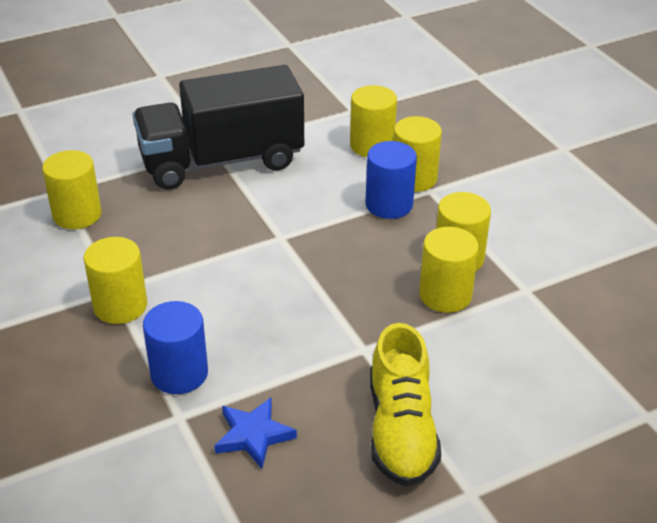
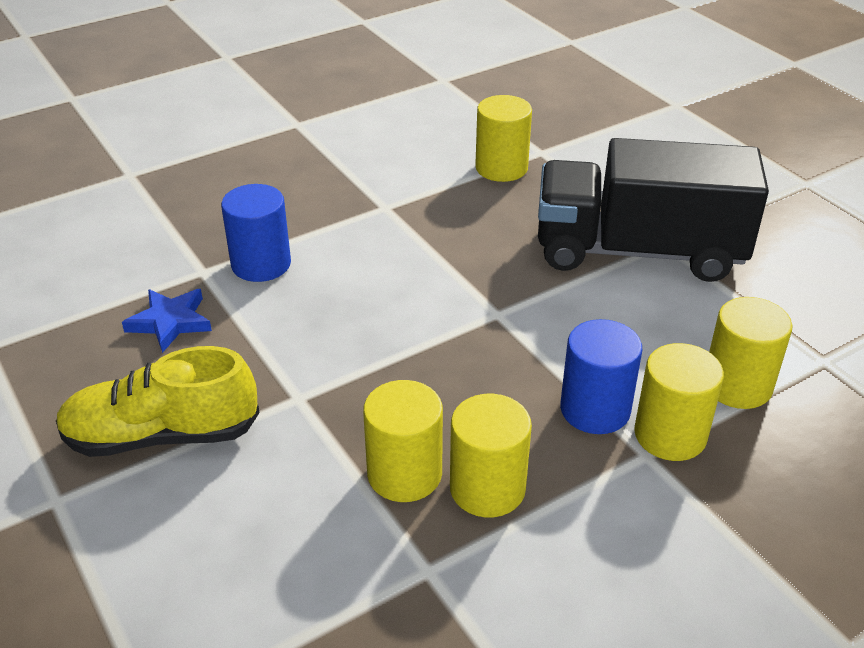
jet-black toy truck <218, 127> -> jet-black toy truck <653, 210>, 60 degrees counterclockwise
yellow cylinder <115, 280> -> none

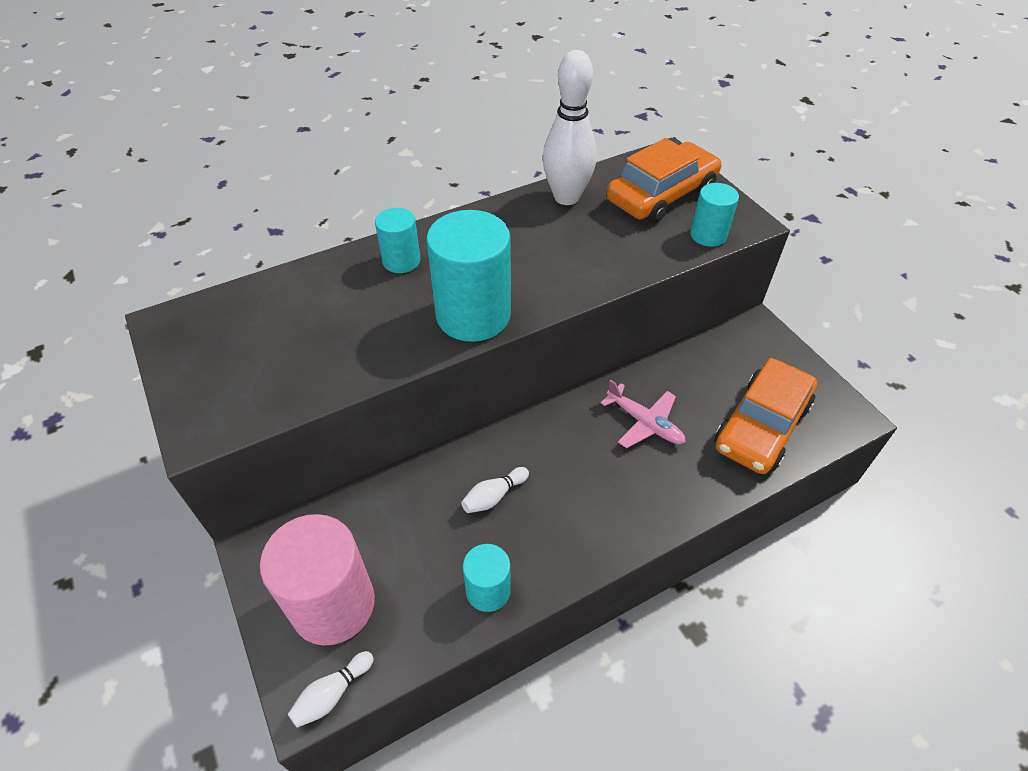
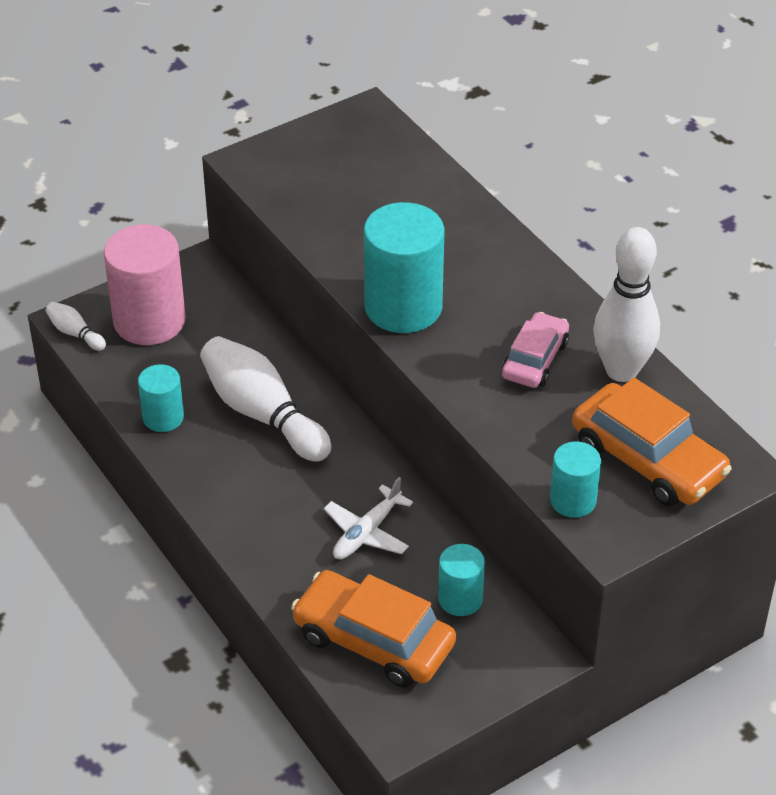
teal cylinder <397, 240> -> teal cylinder <461, 580>, moved
rose-pink toy plane <643, 413> -> pure white toy plane <368, 518>
pure white skittle <495, 490> -> pure white skittle <265, 399>, x2.21
none -> rose-pink toy car <535, 350>

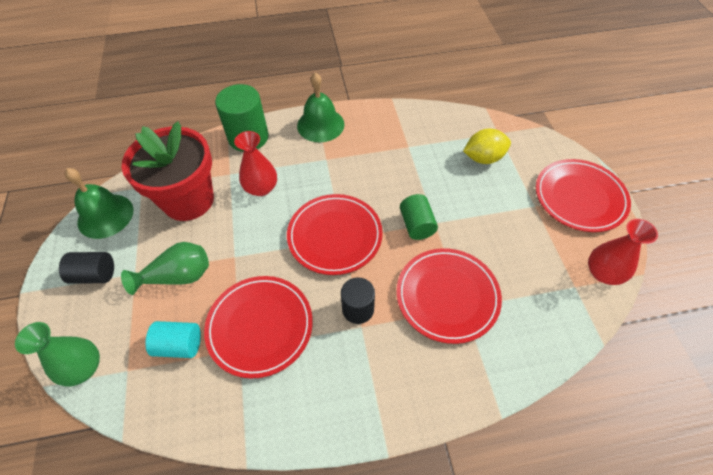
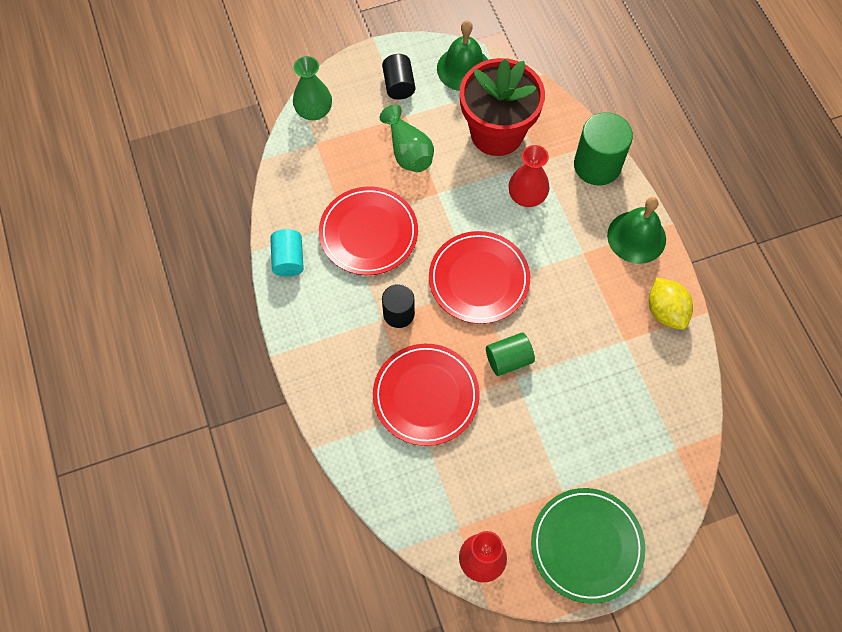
yellow citrus fruit <487, 146> -> yellow citrus fruit <671, 304>, moved
crimson flat dish <583, 195> -> emerald flat dish <588, 546>
teal cylinder <173, 339> -> teal cylinder <287, 253>, moved

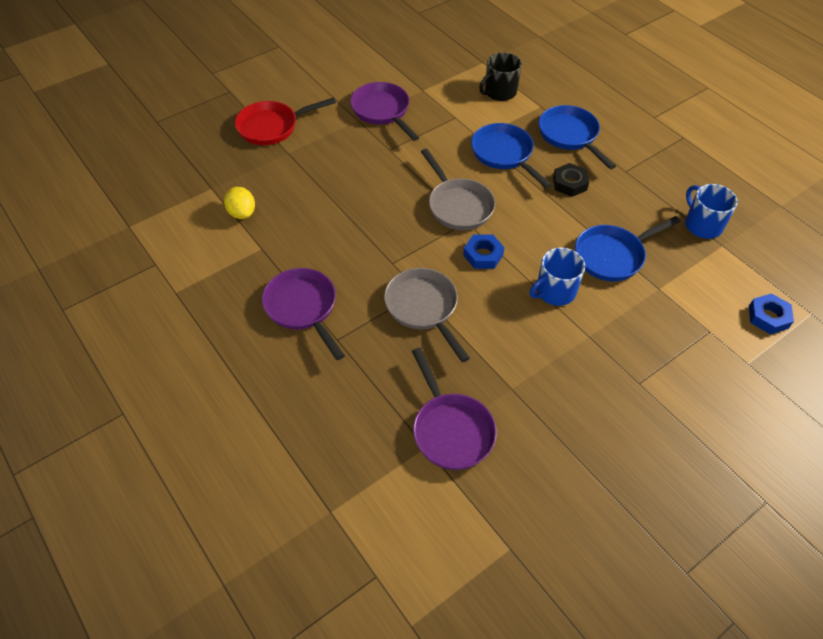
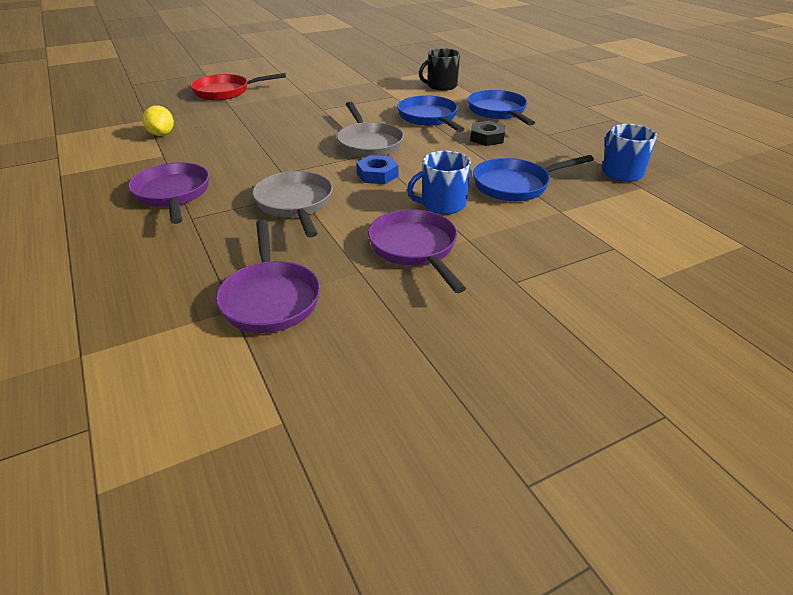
royal purple frying pan <385, 111> -> royal purple frying pan <417, 251>, moved
royal blue nut <771, 313> -> none

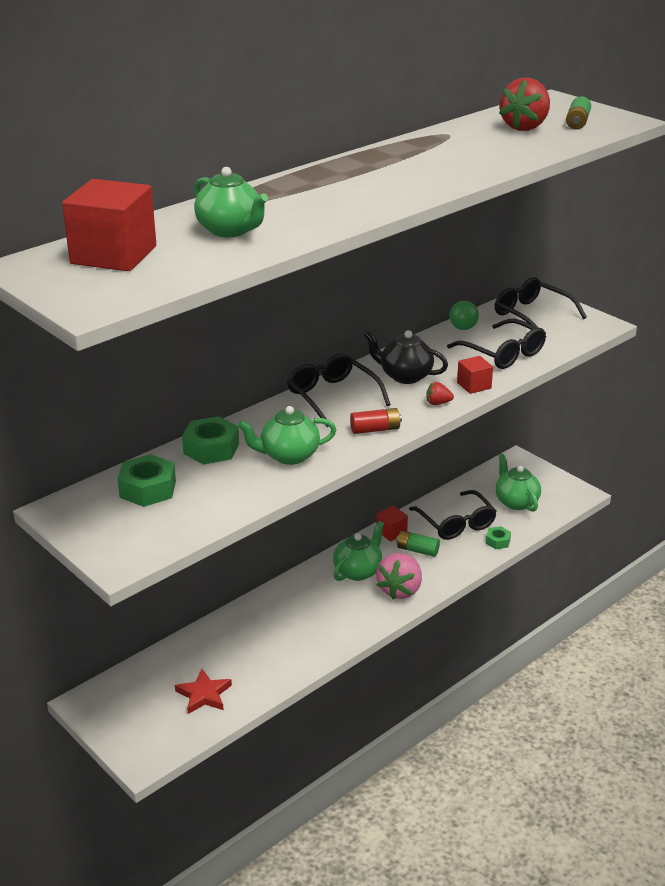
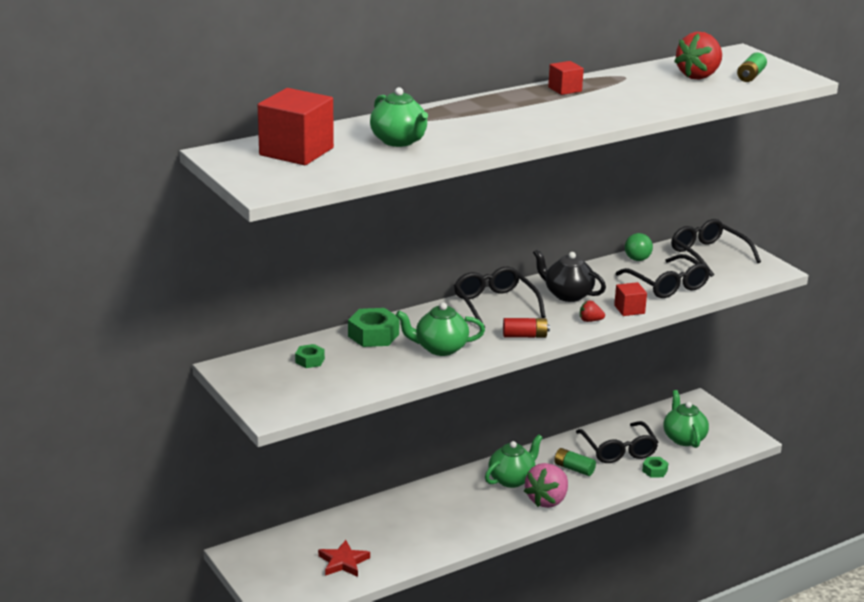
emerald nut <146, 480> -> emerald nut <310, 356>, x0.57
crimson block <392, 523> -> crimson block <566, 78>, moved

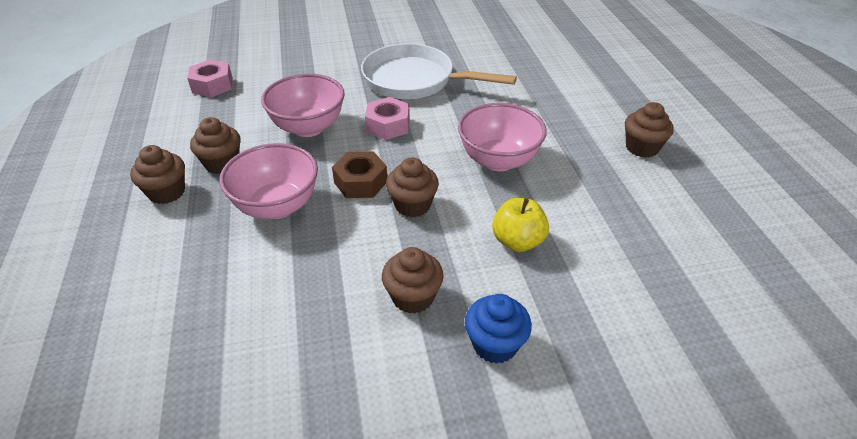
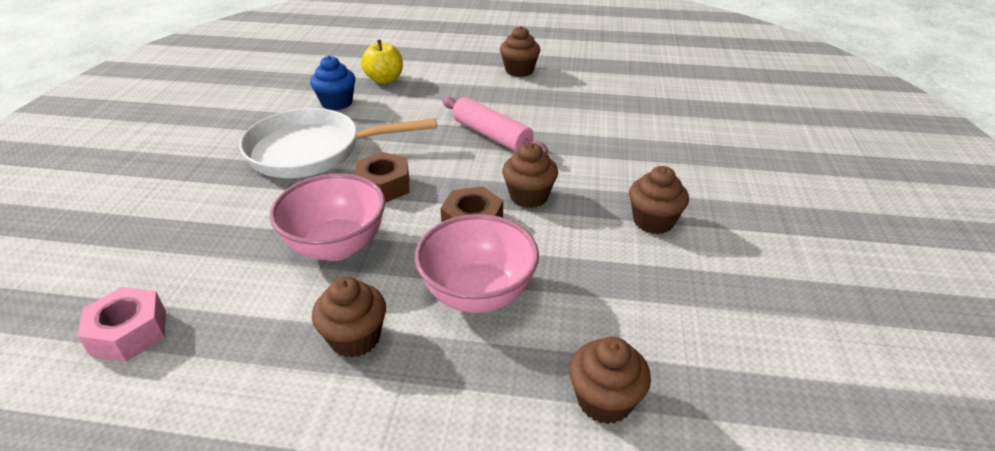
pure white frying pan <439, 71> -> pure white frying pan <338, 143>, 45 degrees clockwise
rose-pink nut <387, 118> -> dark brown nut <382, 177>
rose-pink bowl <502, 137> -> rose-pink dough roller <495, 125>
dark brown muffin <157, 174> -> dark brown muffin <610, 380>, moved
yellow apple <520, 225> -> yellow apple <382, 62>, moved
royal blue muffin <498, 329> -> royal blue muffin <333, 83>, moved

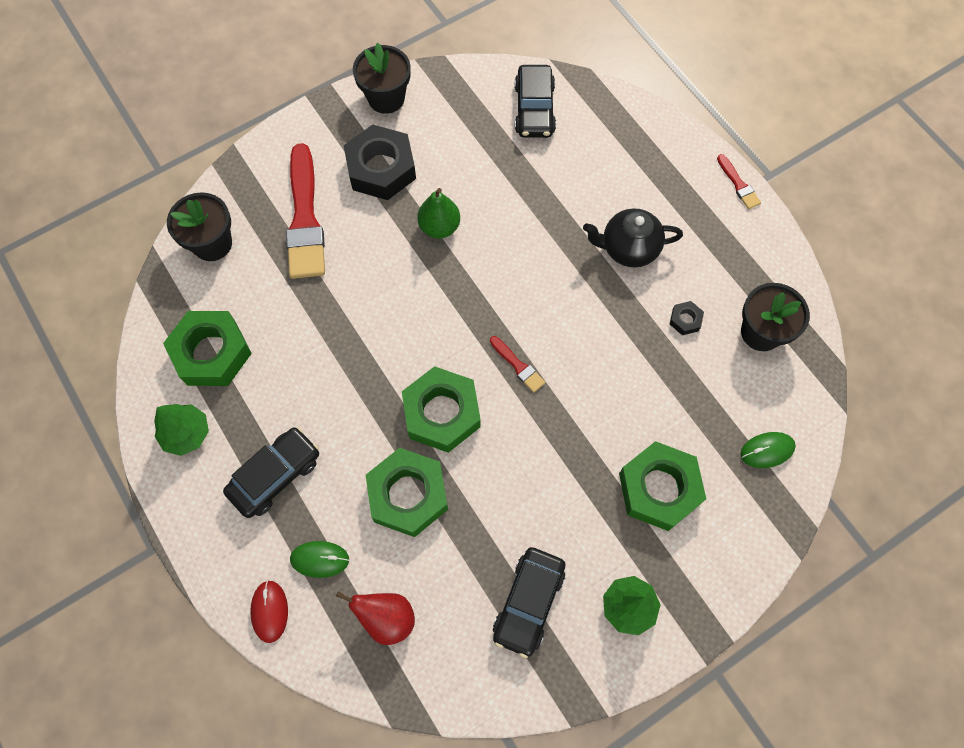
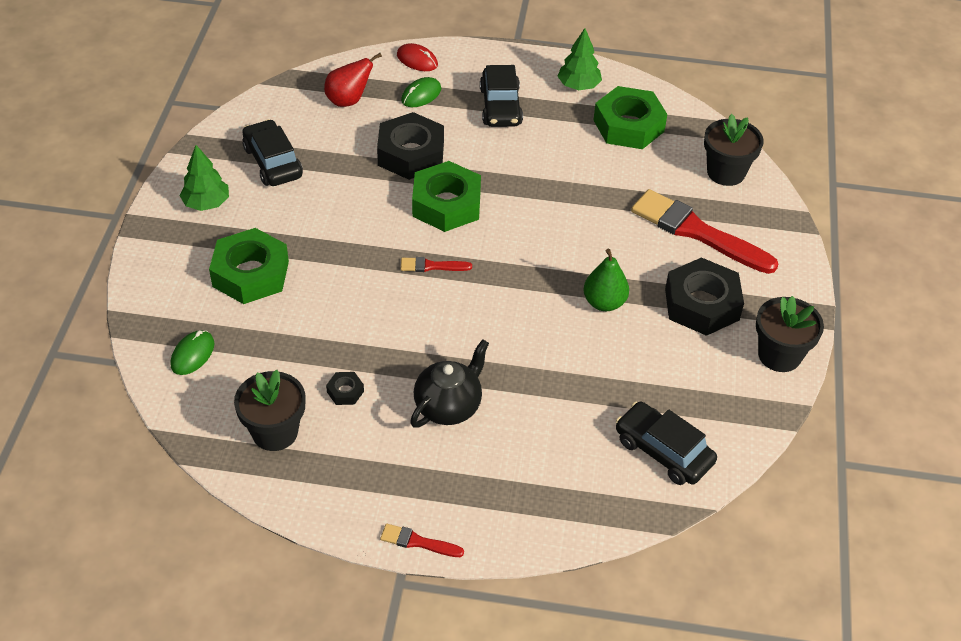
emerald nut <407, 492> -> jet-black nut <410, 146>

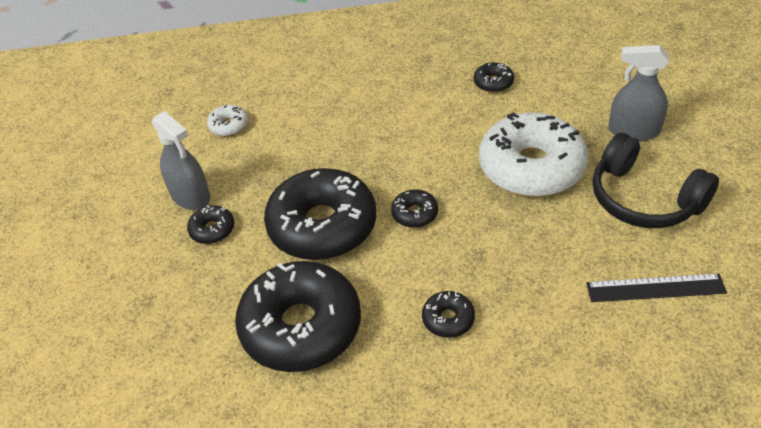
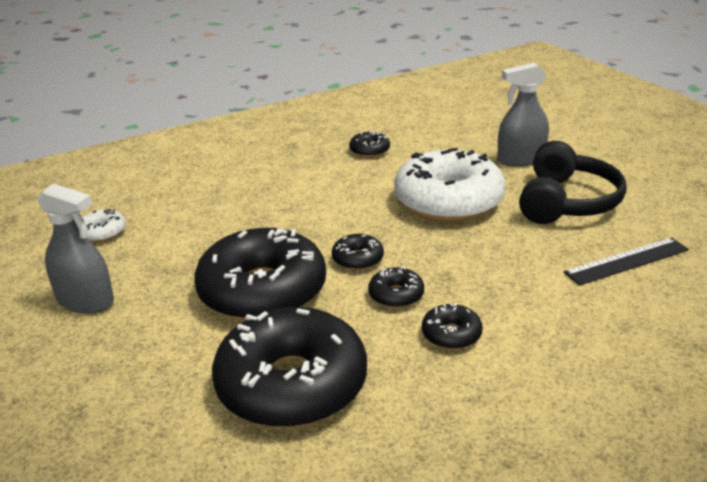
jet-black headphones <655, 180> -> jet-black headphones <573, 182>, 90 degrees counterclockwise
jet-black donut <210, 224> -> jet-black donut <396, 287>, moved

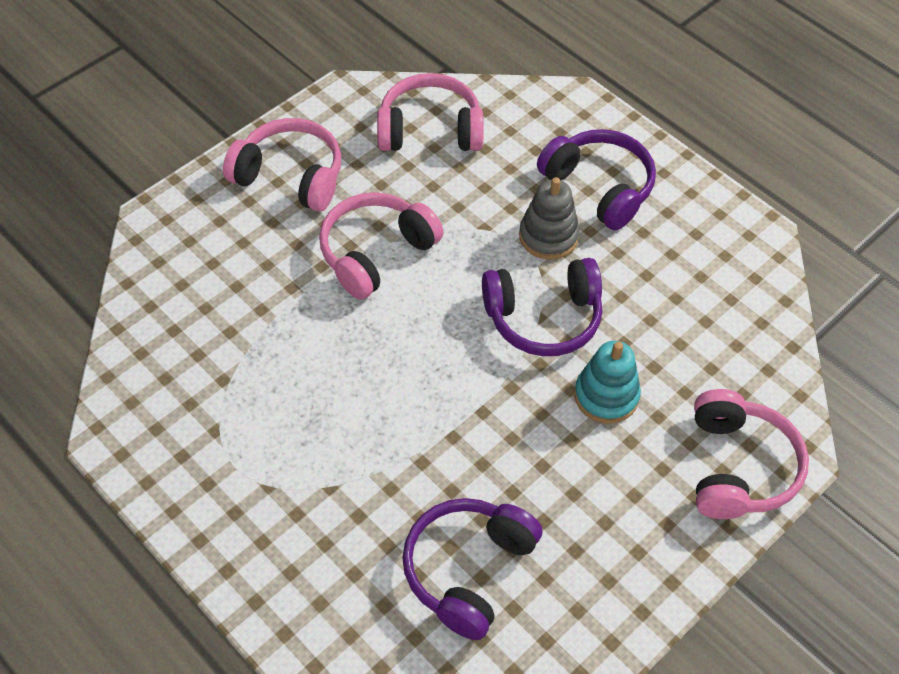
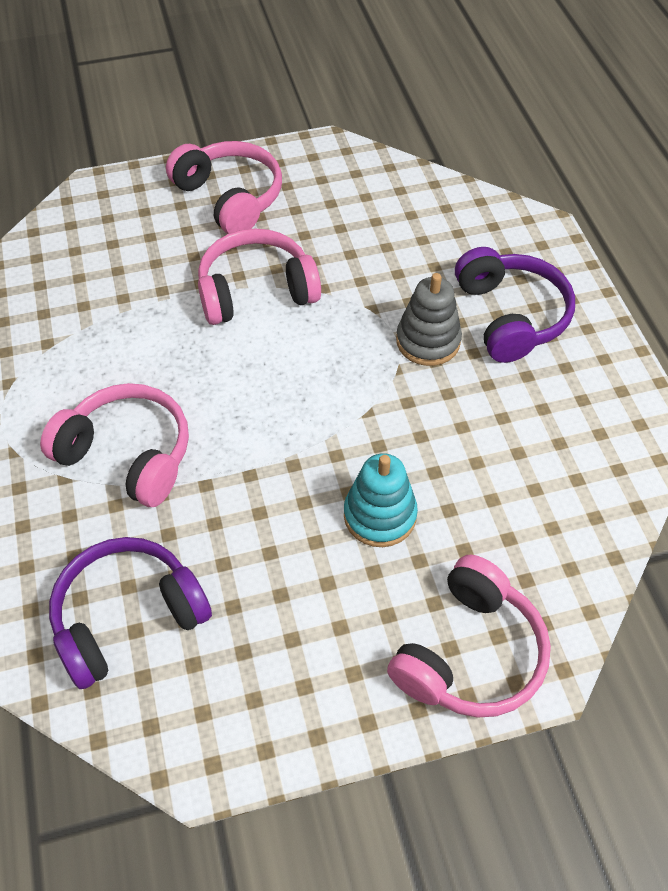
rose-pink headphones <430, 112> -> rose-pink headphones <114, 445>, moved
royal purple headphones <542, 307> -> none

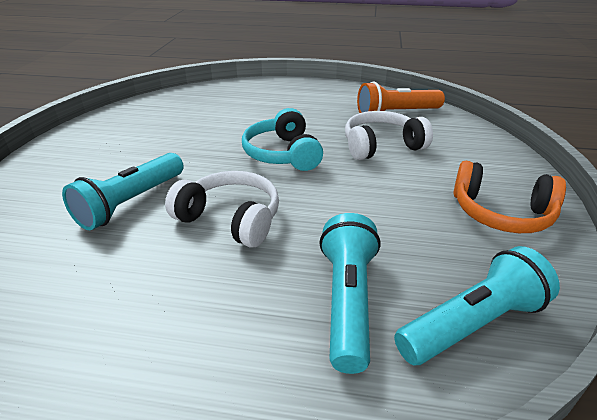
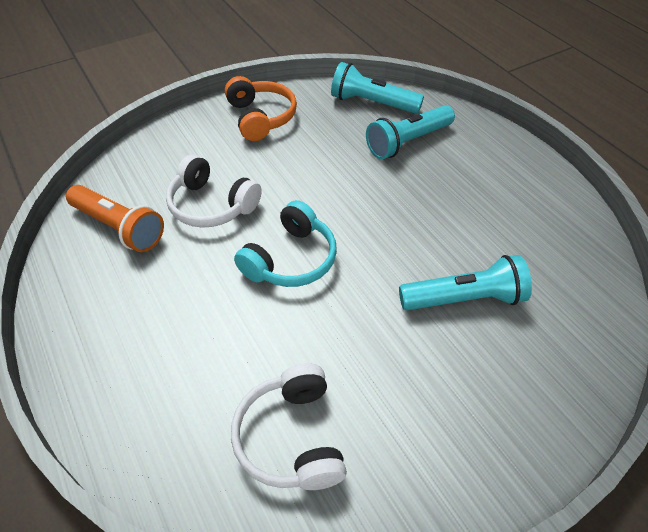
pure white headphones <222, 209> -> pure white headphones <289, 426>, moved

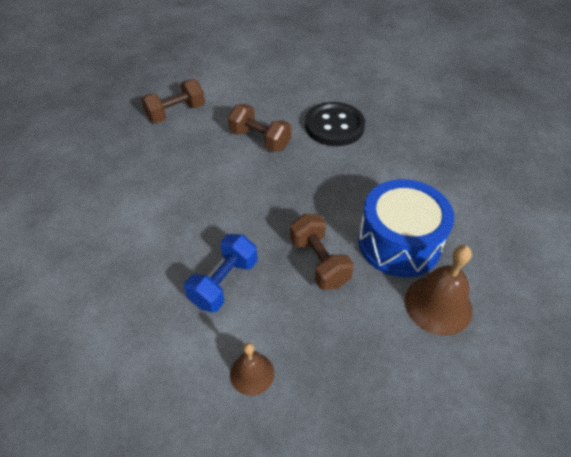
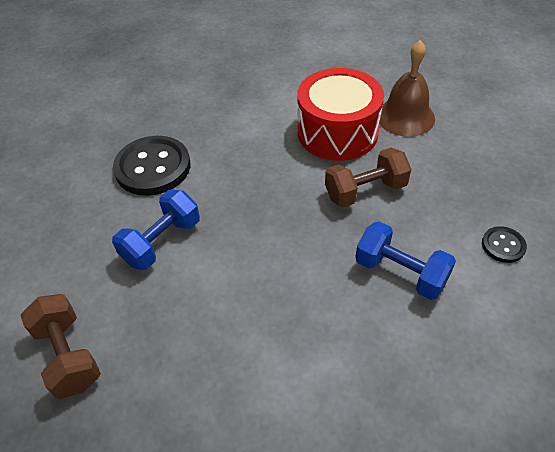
dark brown hand weight <259, 128> -> royal blue hand weight <156, 230>
royal blue toy drum <406, 228> -> crimson toy drum <340, 114>
dark brown hand bell <252, 369> -> jet-black shirt button <504, 244>

